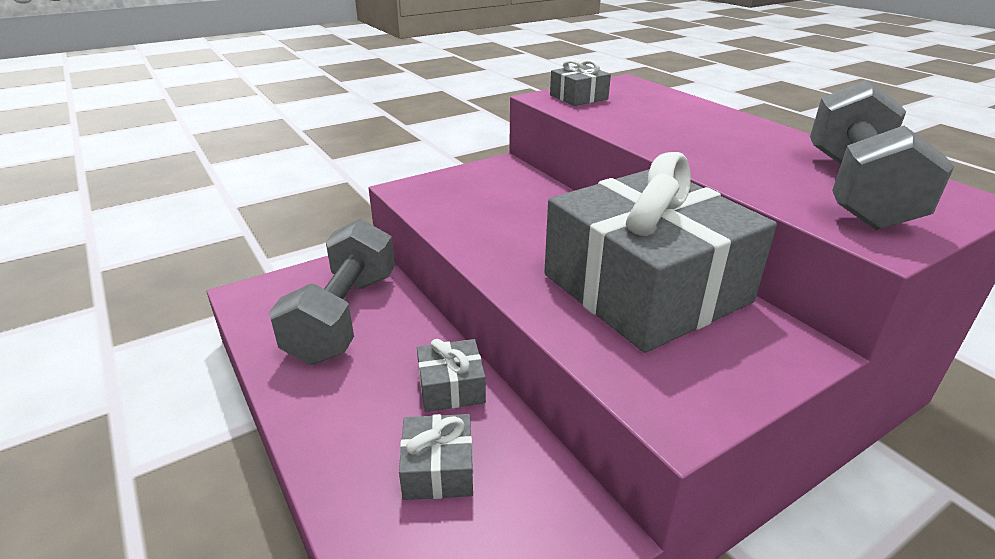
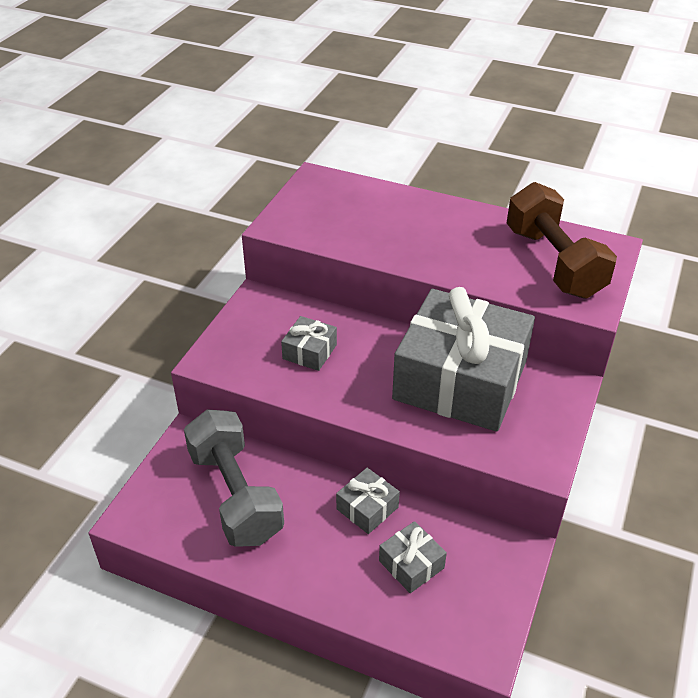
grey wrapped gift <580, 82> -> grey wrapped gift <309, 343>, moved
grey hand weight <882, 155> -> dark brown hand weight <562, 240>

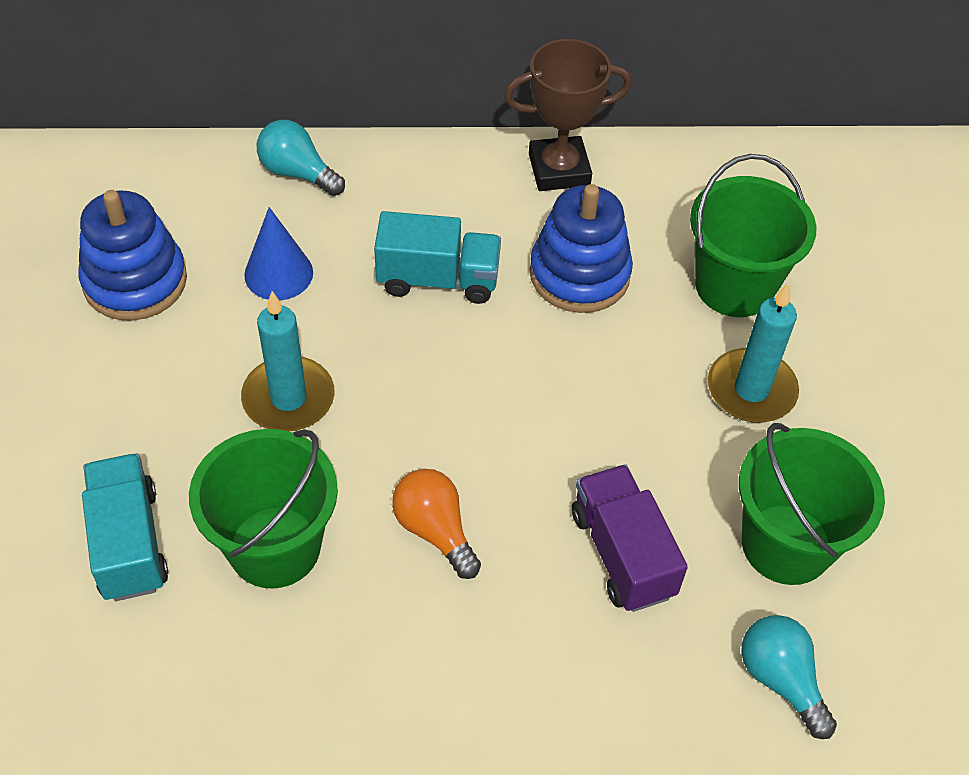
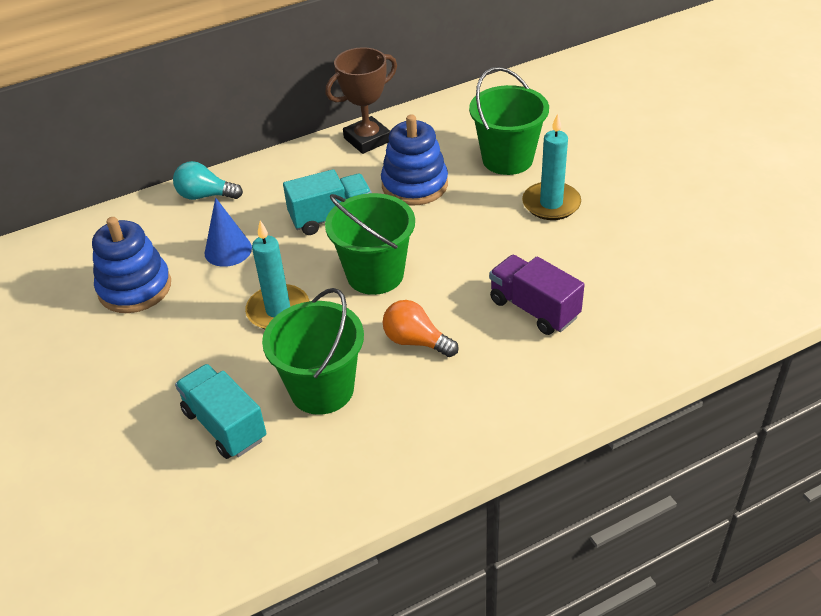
emerald sand bucket <812, 504> -> emerald sand bucket <370, 244>, moved
teal light bulb <789, 677> -> none

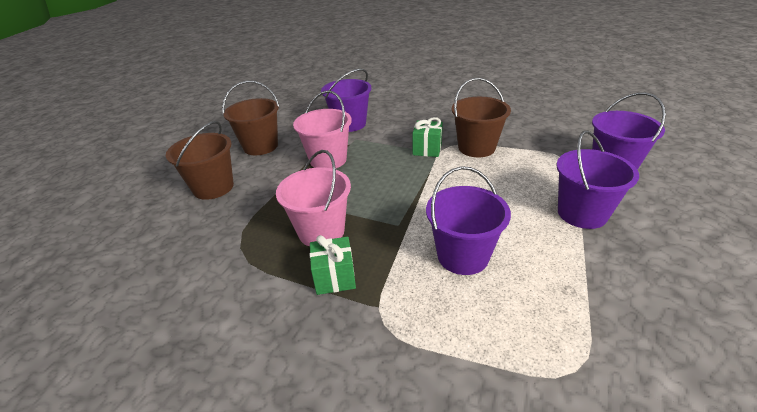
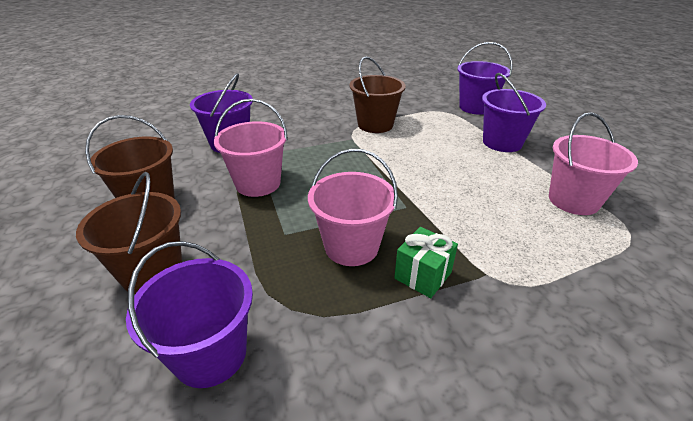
emerald wrapped gift <428, 137> -> none
royal purple sand bucket <468, 220> -> royal purple sand bucket <189, 314>, moved
none -> rose-pink sand bucket <593, 163>

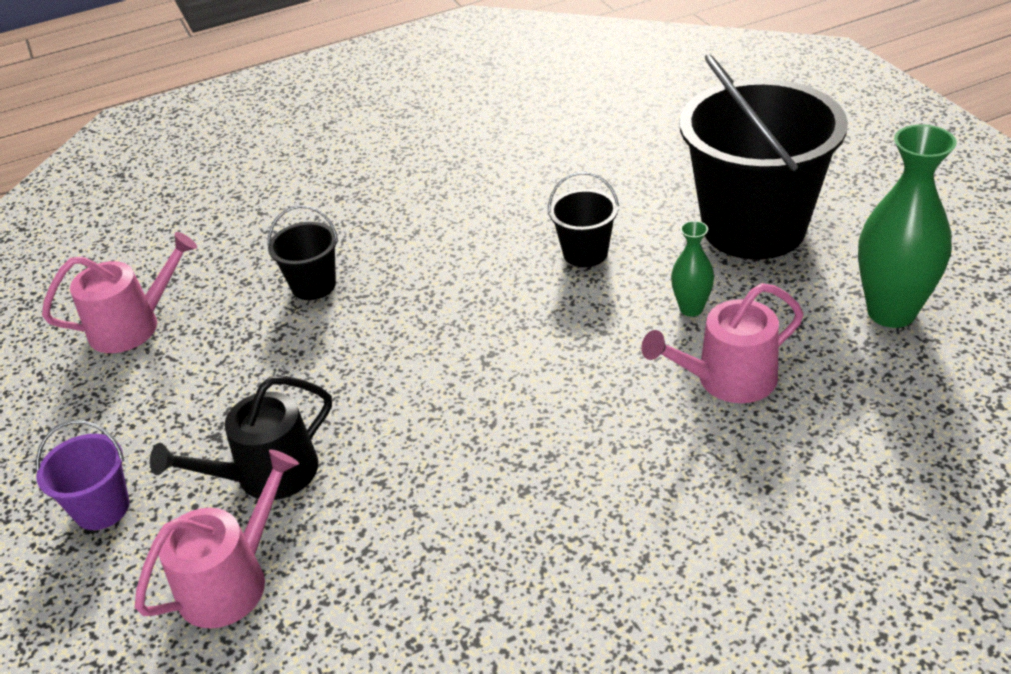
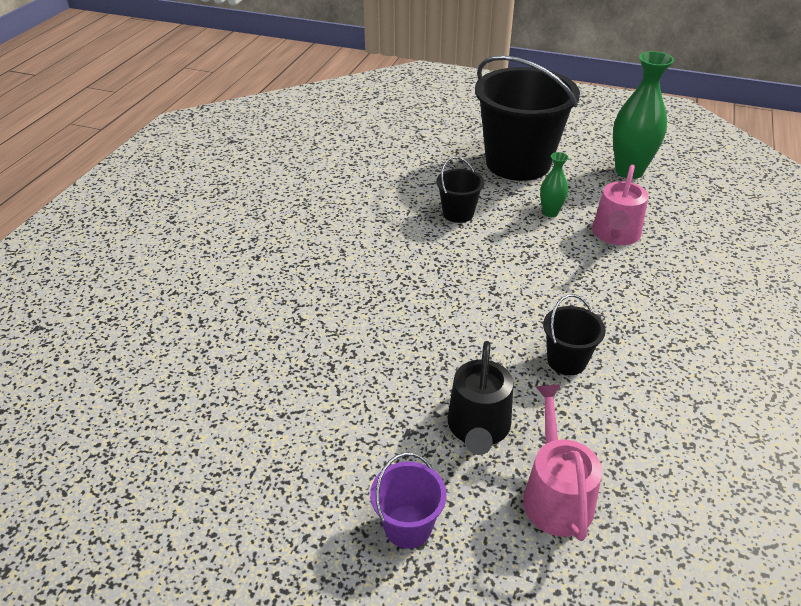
jet-black sand bucket <303, 252> -> jet-black sand bucket <574, 334>, moved
rose-pink watering pot <119, 292> -> none

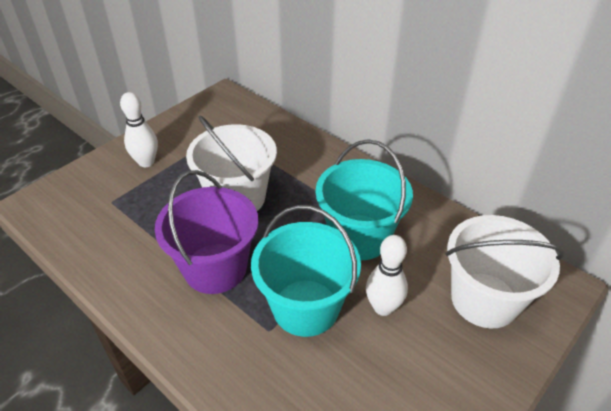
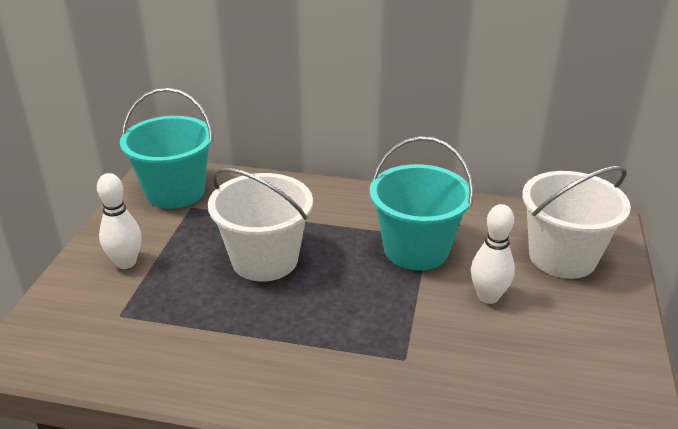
royal purple sand bucket <207, 232> -> none
teal sand bucket <306, 271> -> teal sand bucket <166, 148>, moved

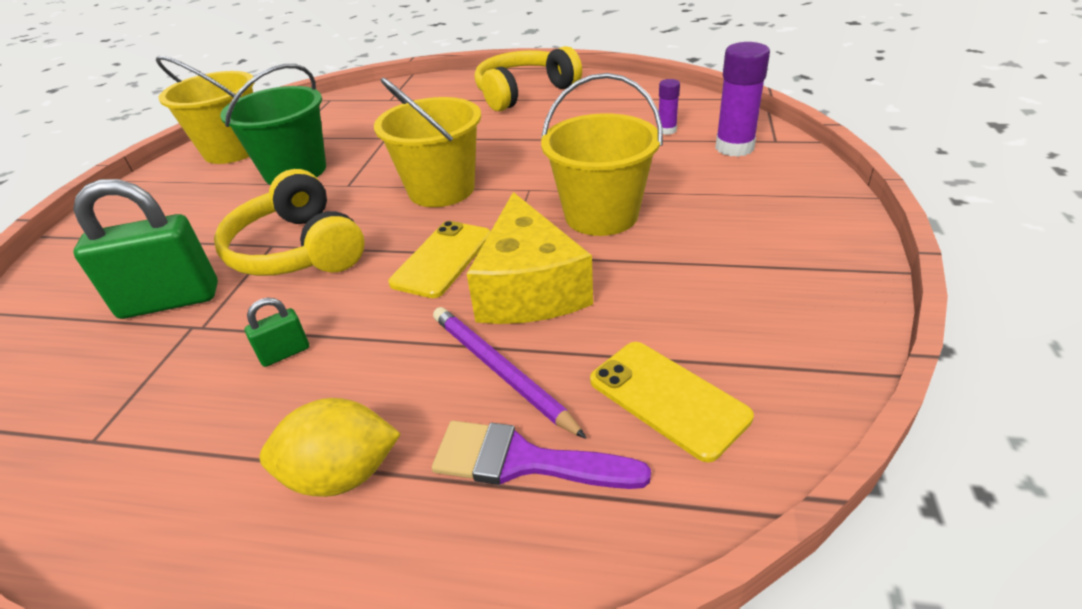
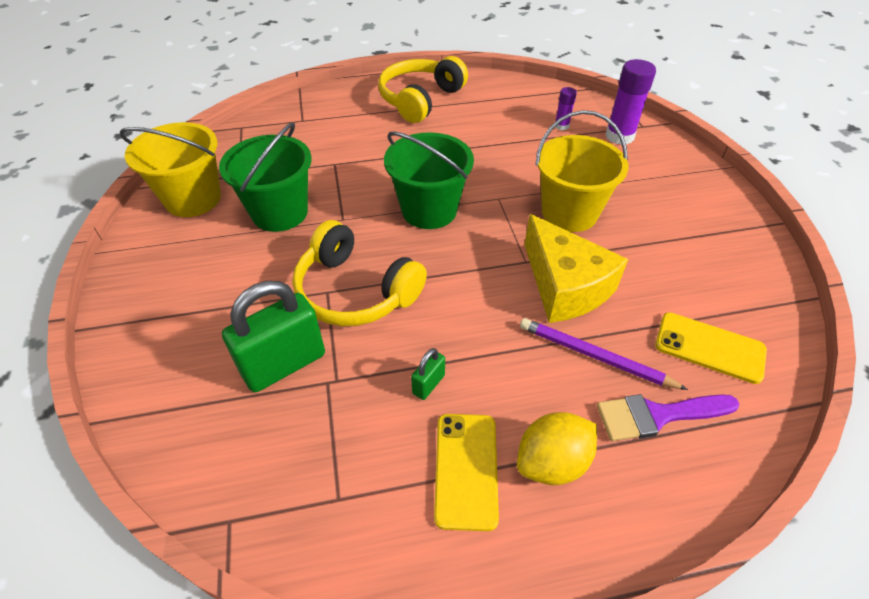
yellow sand bucket <427, 142> -> emerald sand bucket <429, 180>
yellow smartphone <440, 259> -> yellow smartphone <466, 472>, moved

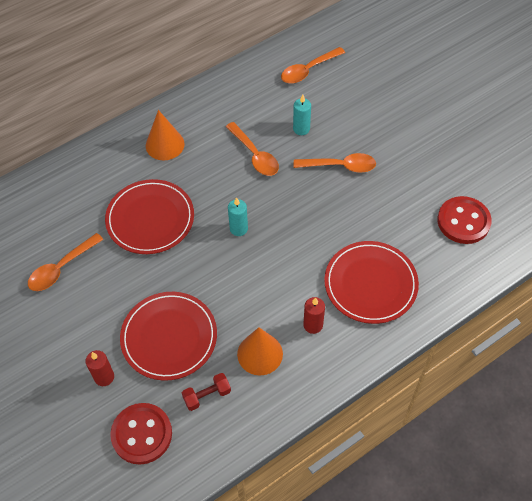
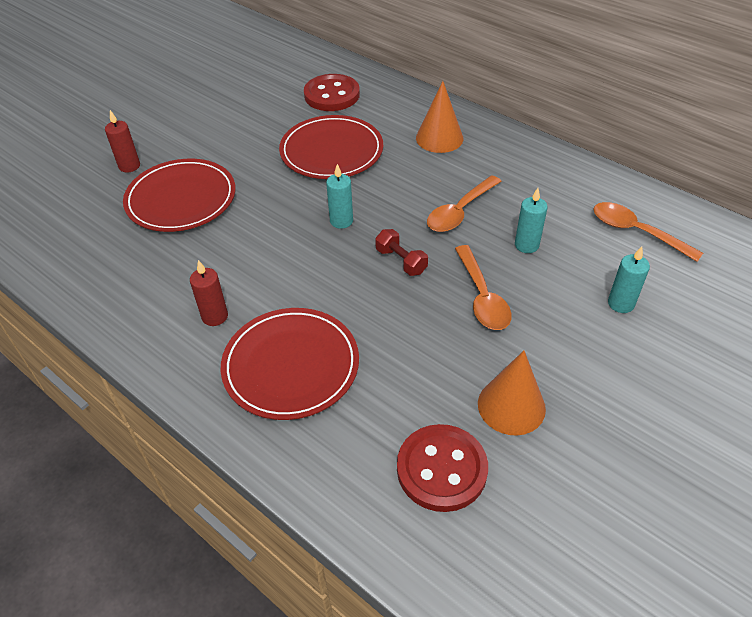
orange teaspoon <66, 262> -> none
orange cone shape <260, 351> -> orange cone shape <512, 393>, moved
crimson hand weight <206, 392> -> crimson hand weight <401, 252>, moved
crimson shirt button <141, 434> -> crimson shirt button <332, 92>, moved
none -> teal wax candle <629, 279>

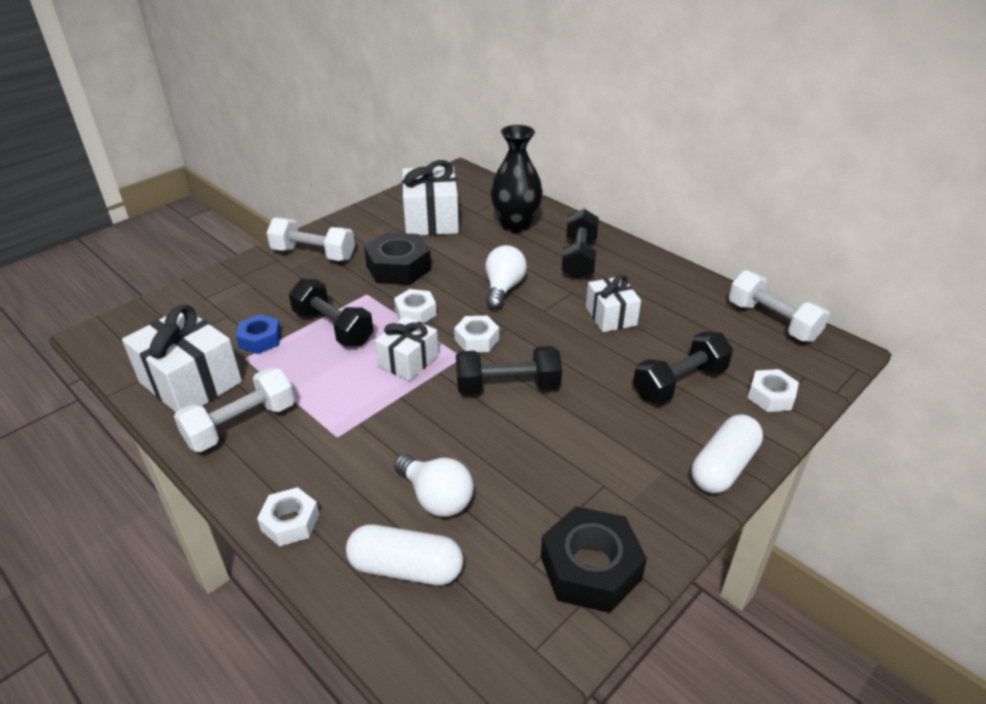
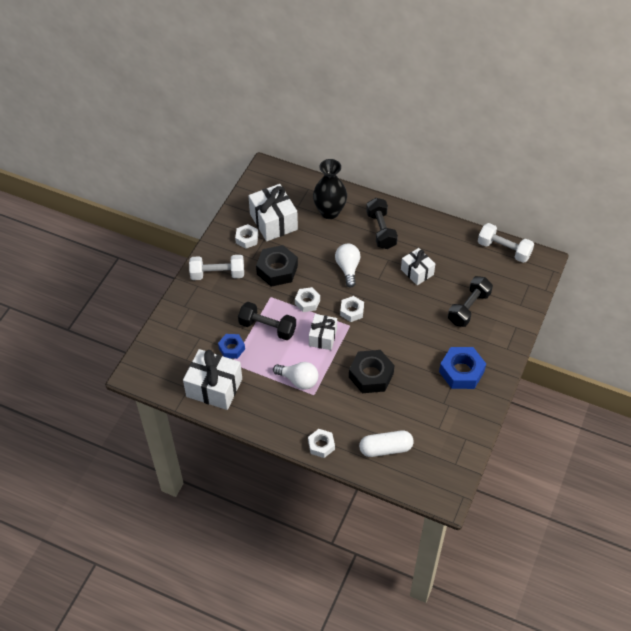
jet-black hand weight <509, 370> -> none
pure white hand weight <234, 409> -> none
pure white nut <773, 390> -> pure white nut <246, 236>, moved
pure white pill <727, 454> -> none
pure white light bulb <434, 485> -> pure white light bulb <295, 376>, moved
jet-black nut <594, 559> -> jet-black nut <372, 371>, moved
none -> royal blue nut <462, 368>

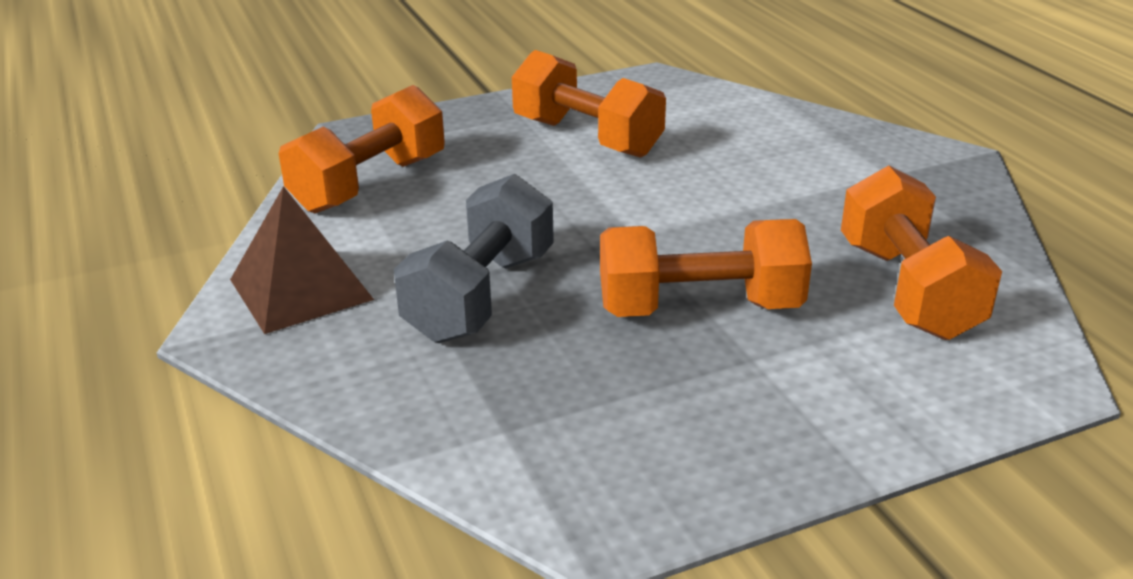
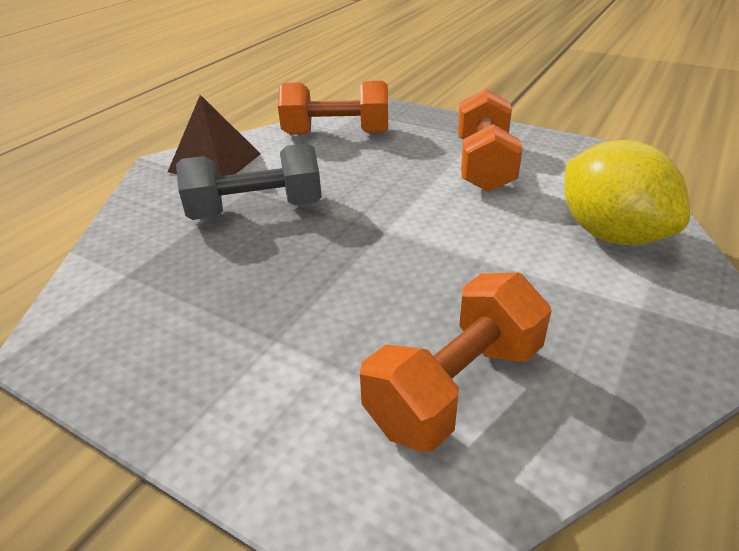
orange hand weight <706, 268> -> none
none -> yellow citrus fruit <627, 192>

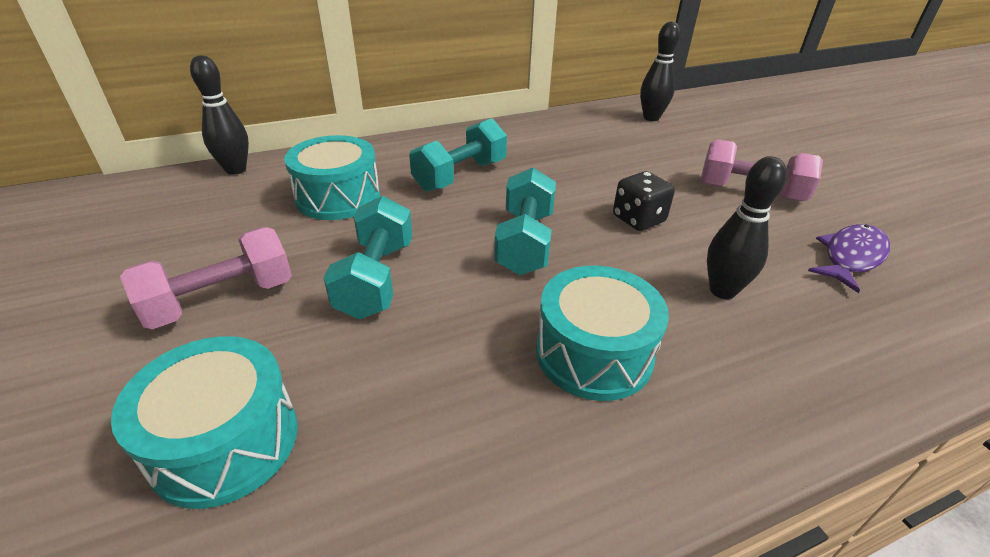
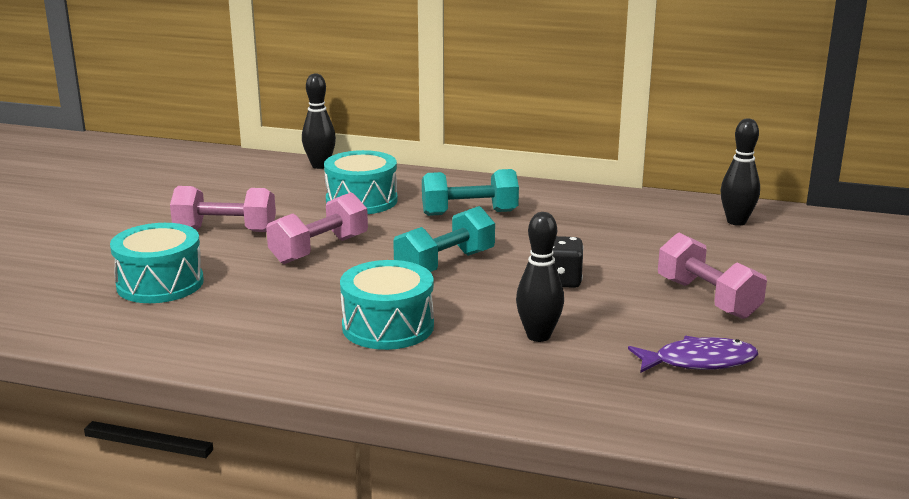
teal hand weight <368, 258> -> rose-pink hand weight <317, 228>

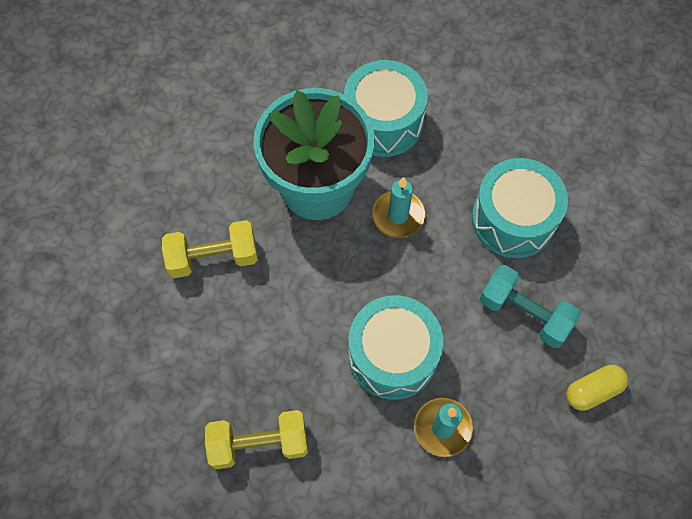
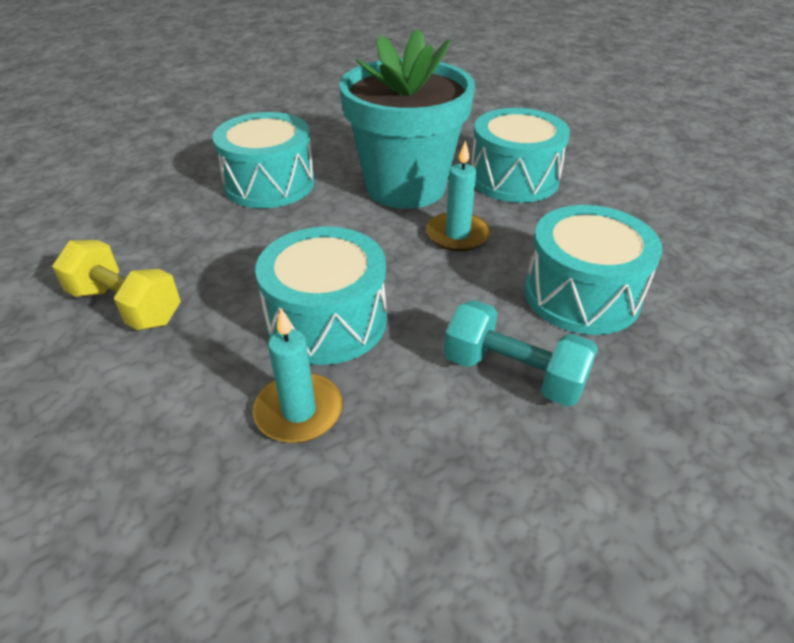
yellow hand weight <210, 249> -> teal toy drum <263, 160>
teal hand weight <530, 306> -> teal hand weight <521, 353>, 45 degrees counterclockwise
yellow pill <597, 388> -> none

